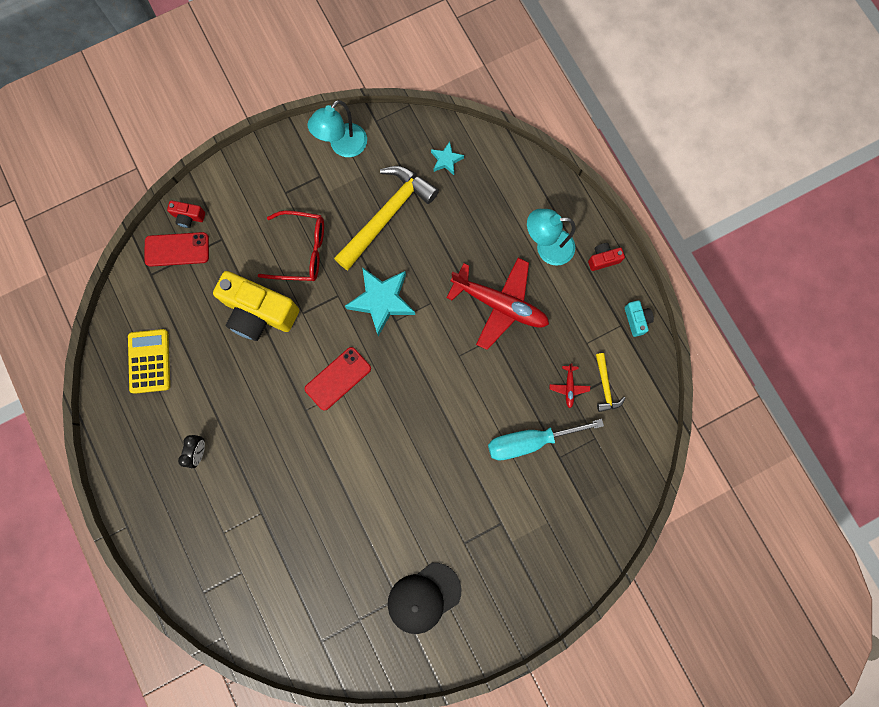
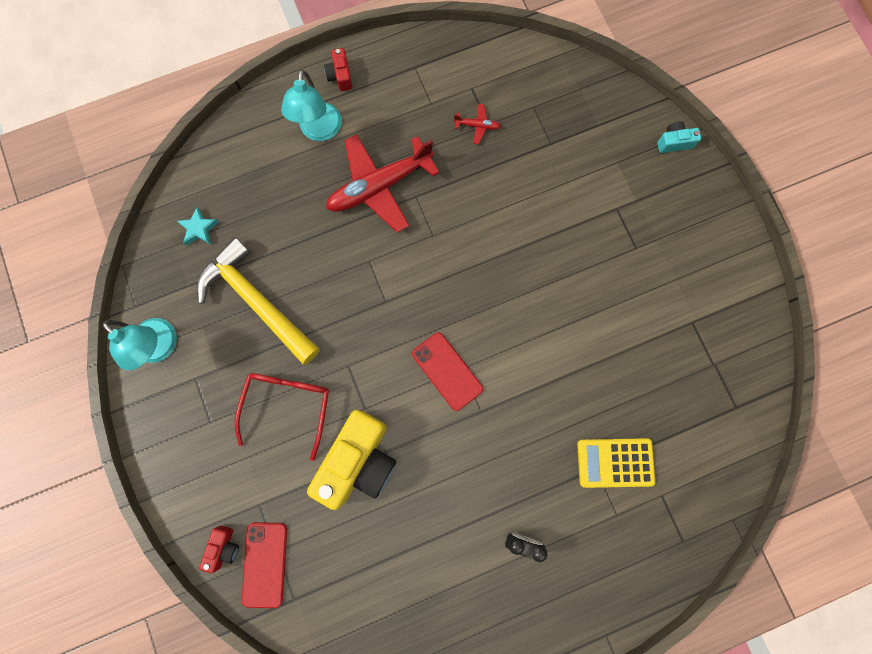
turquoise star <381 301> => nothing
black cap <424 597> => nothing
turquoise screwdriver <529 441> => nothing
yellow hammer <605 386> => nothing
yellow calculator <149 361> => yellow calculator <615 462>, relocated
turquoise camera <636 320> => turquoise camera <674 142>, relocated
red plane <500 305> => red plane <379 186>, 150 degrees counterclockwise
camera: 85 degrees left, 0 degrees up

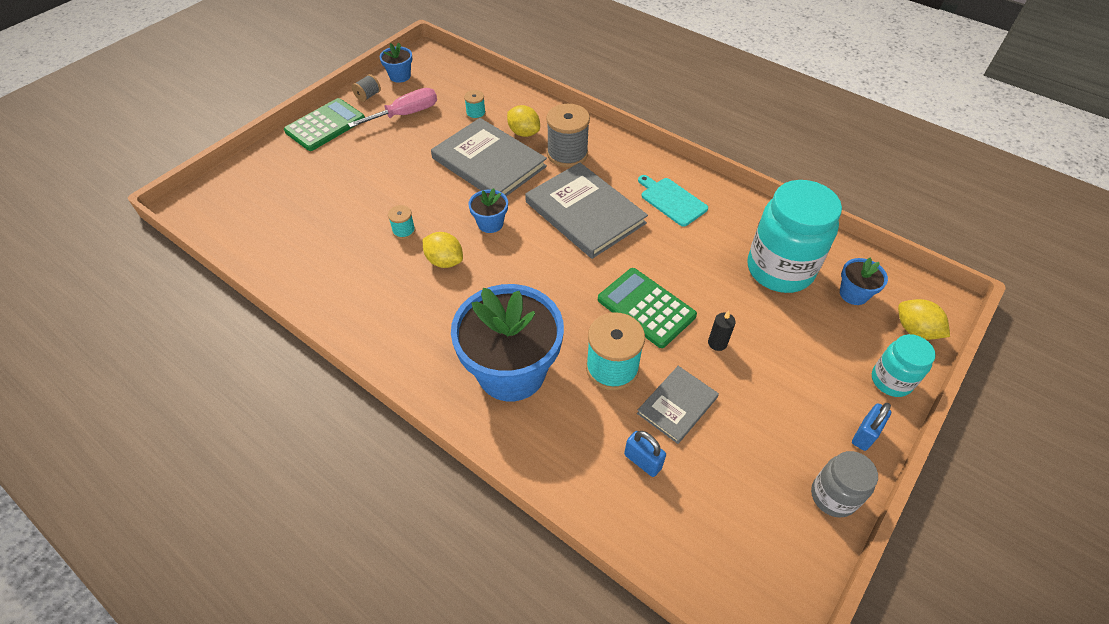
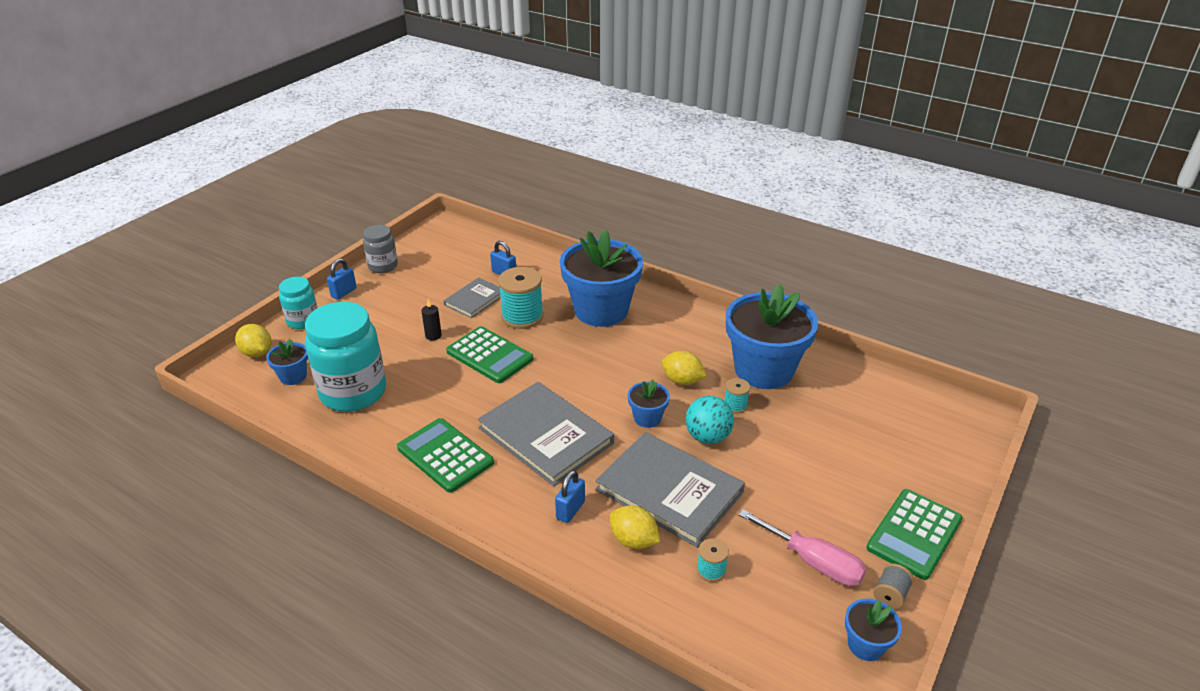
nothing => turquoise ball <707 437>
nothing => blue flower pot <763 370>
grey spool <567 154> => blue padlock <570 510>
turquoise cutting board <671 200> => green calculator <445 455>
pink screwdriver <406 114> => pink screwdriver <813 562>, 105 degrees counterclockwise
camera: 175 degrees right, 15 degrees down

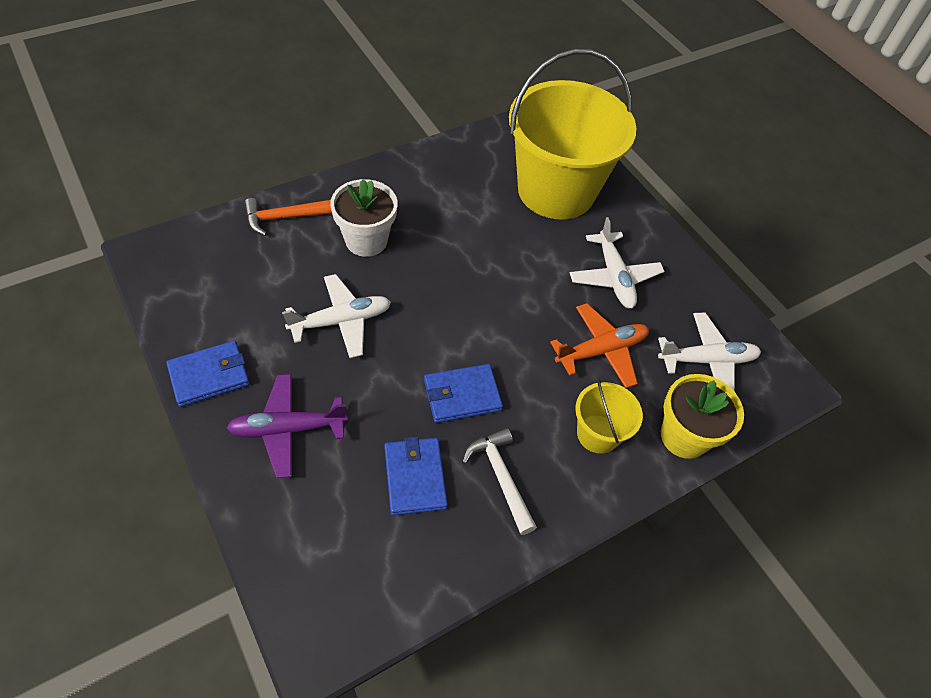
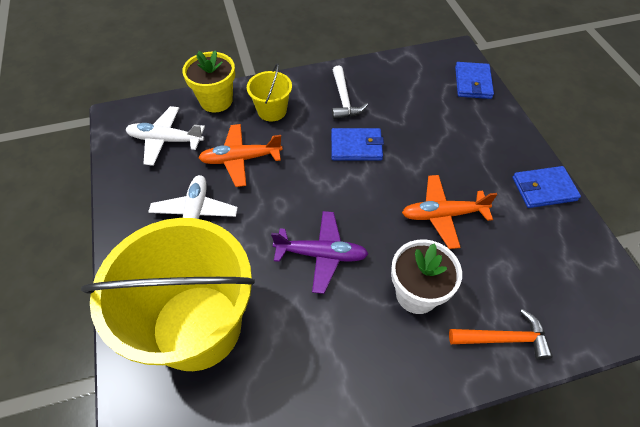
purple plane <287 429> => purple plane <321 254>, relocated
blue wallet <415 477> => blue wallet <473 83>, relocated
white plane <341 321> => orange plane <443 215>
camera: 160 degrees left, 0 degrees up

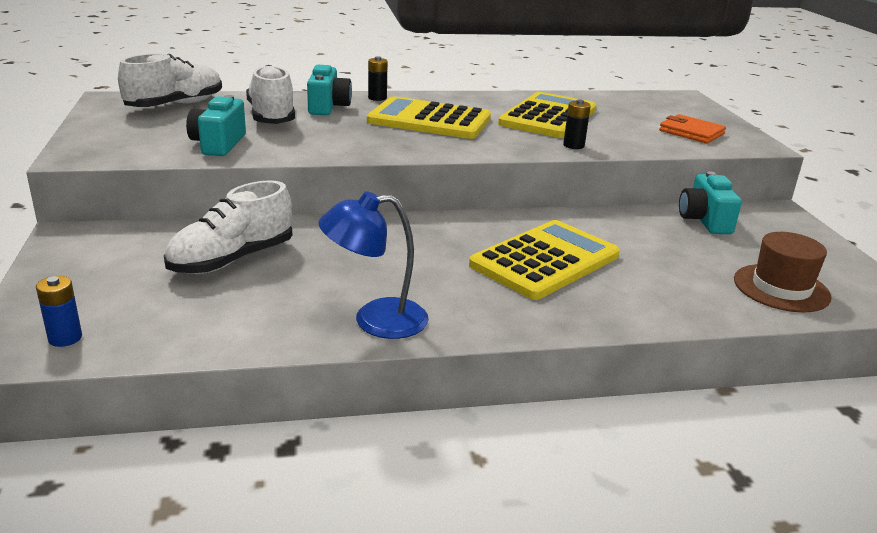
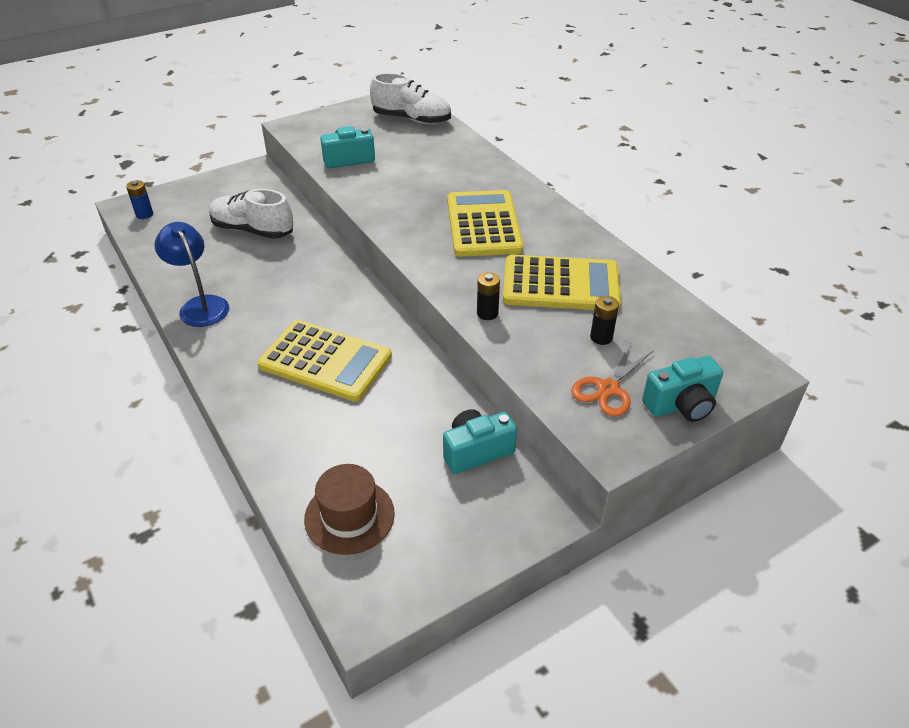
white shoe <272 117> => nothing
turquoise camera <328 107> => turquoise camera <681 405>, relocated
black battery <377 98> => black battery <601 337>, relocated
orange wallet <691 132> => orange scissors <608 389>
camera: 70 degrees right, 15 degrees up

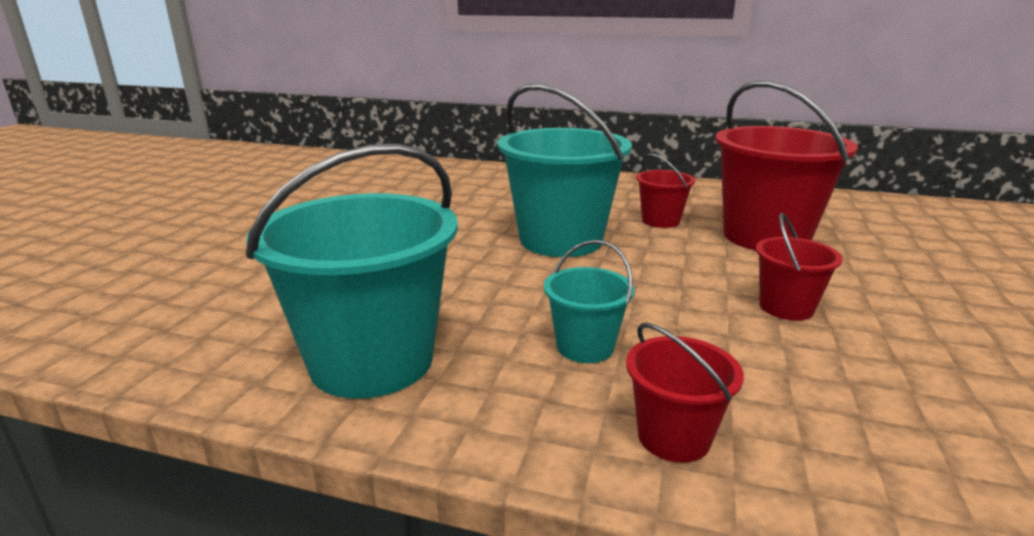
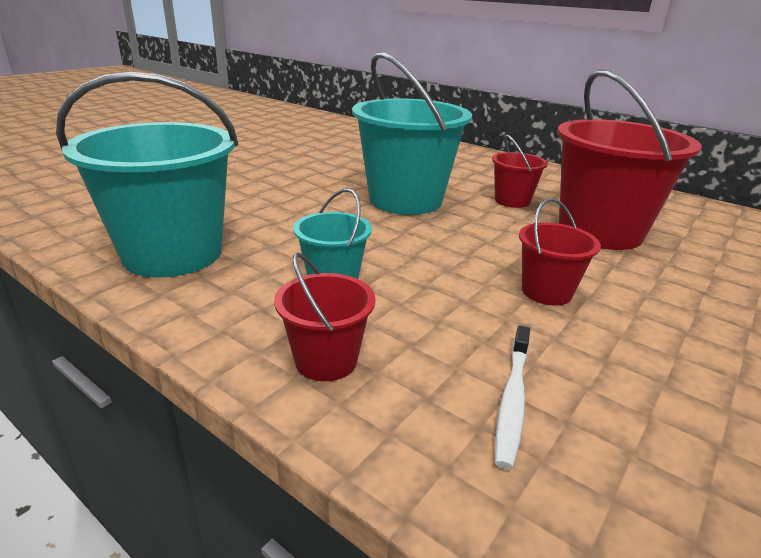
nothing => white toothbrush <512 399>
camera: 20 degrees right, 5 degrees up

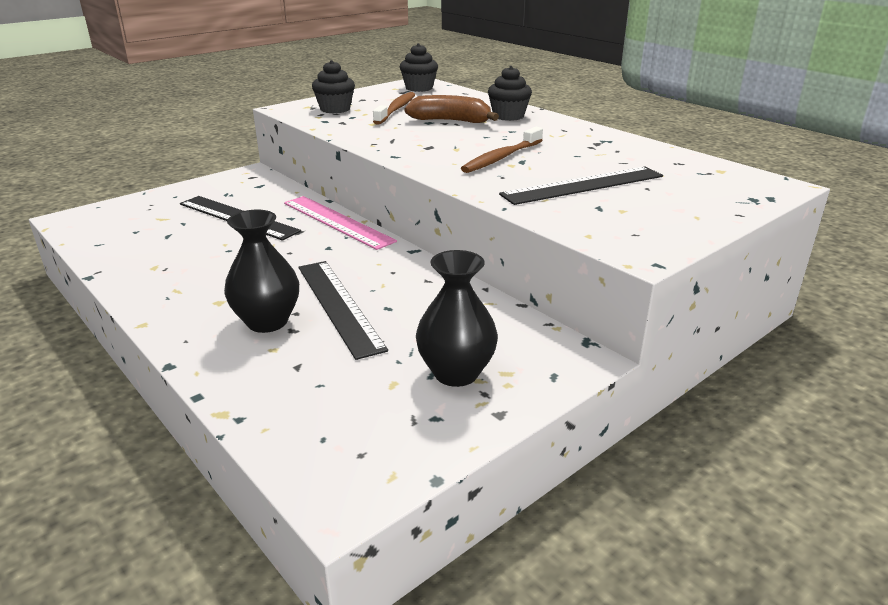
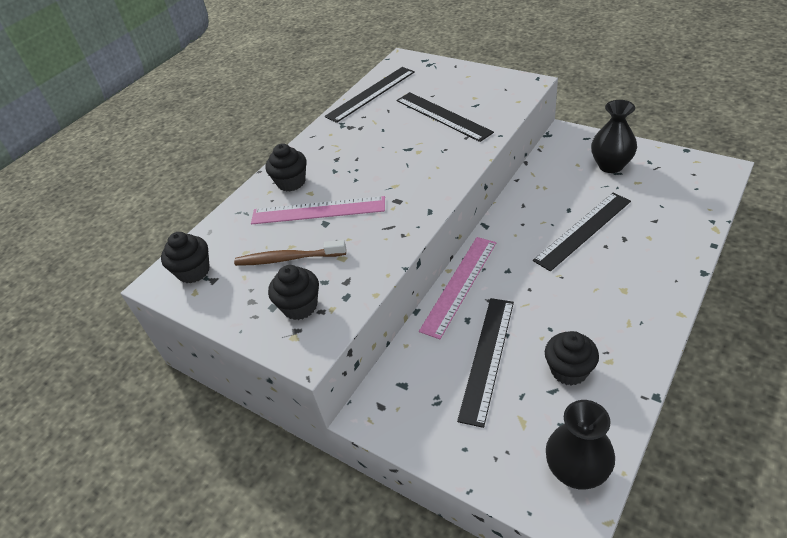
brown toothbrush <501 158> => nothing
nothing => black ruler <371 94>
nothing => black cupcake <569 370>
black vase <267 321> => black vase <576 471>, relocated
brown banana <450 121> => pink ruler <318 210>
camera: 100 degrees left, 15 degrees up

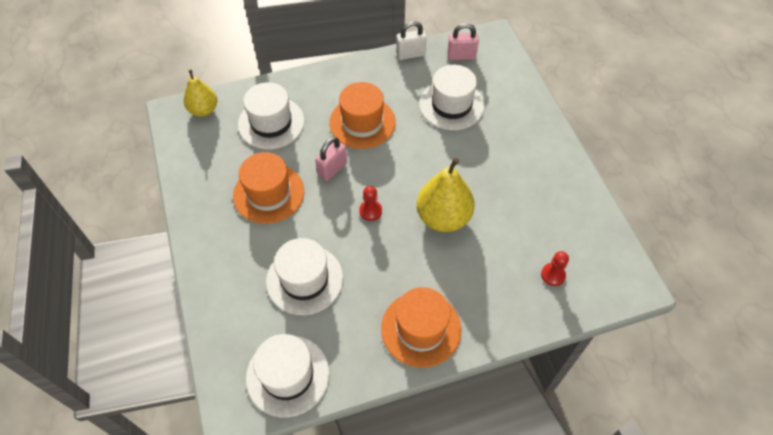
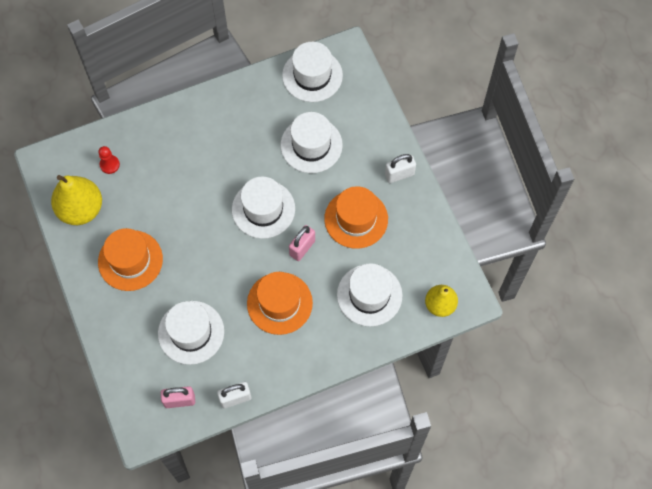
nothing => white padlock <399 174>
orange hat <421 328> => orange hat <130 260>, relocated
yellow pear <443 217> => yellow pear <81 209>, relocated
red pawn <370 211> => white hat <263 209>
camera: 175 degrees right, 10 degrees up

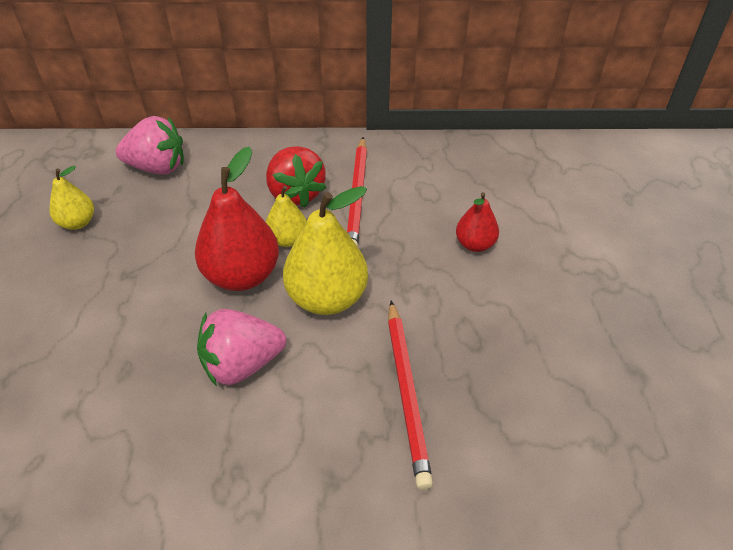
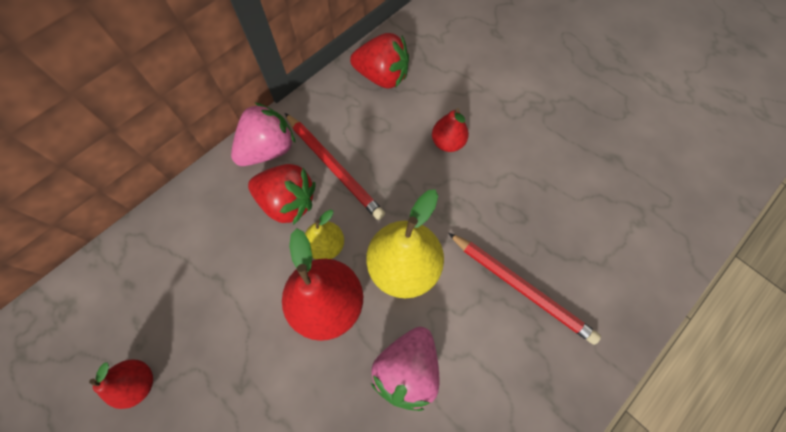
nothing => red strawberry <382 77>
pink strawberry <157 167> => pink strawberry <268 149>, relocated
yellow pear <78 222> => red pear <139 383>
camera: 45 degrees left, 20 degrees up

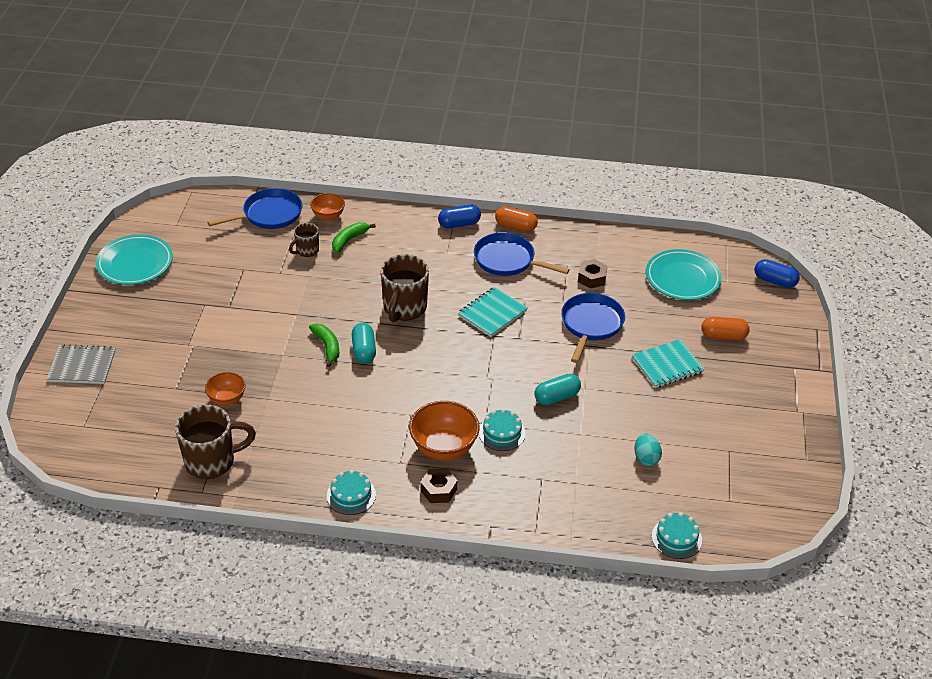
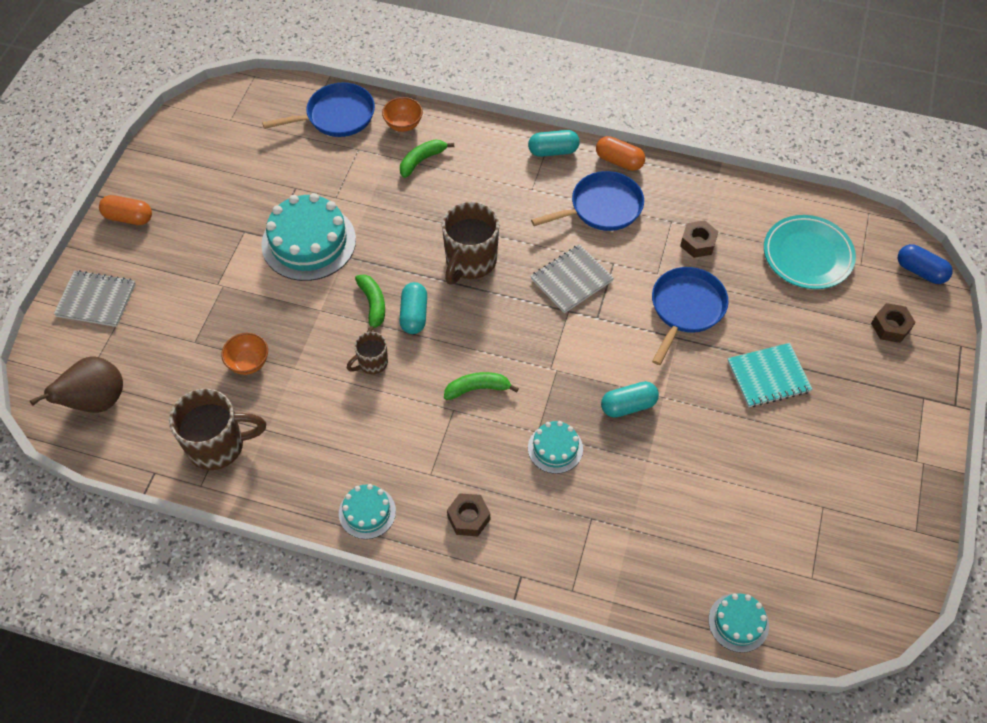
turquoise plate <135 263> => nothing
orange bowl <444 447> => nothing
turquoise egg <646 458> => nothing
nothing => brown pear <96 401>
nothing => turquoise cake <308 242>
nothing => green banana <477 389>
nothing => brown nut <890 327>
brown mug <306 251> => brown mug <372 363>, relocated
orange capsule <723 336> => orange capsule <128 217>, relocated
blue capsule <459 224> => turquoise capsule <553 151>
turquoise notebook <492 313> => grey notebook <571 280>
blue pan <507 260> => blue pan <602 207>, 120 degrees clockwise
camera: 10 degrees right, 15 degrees up

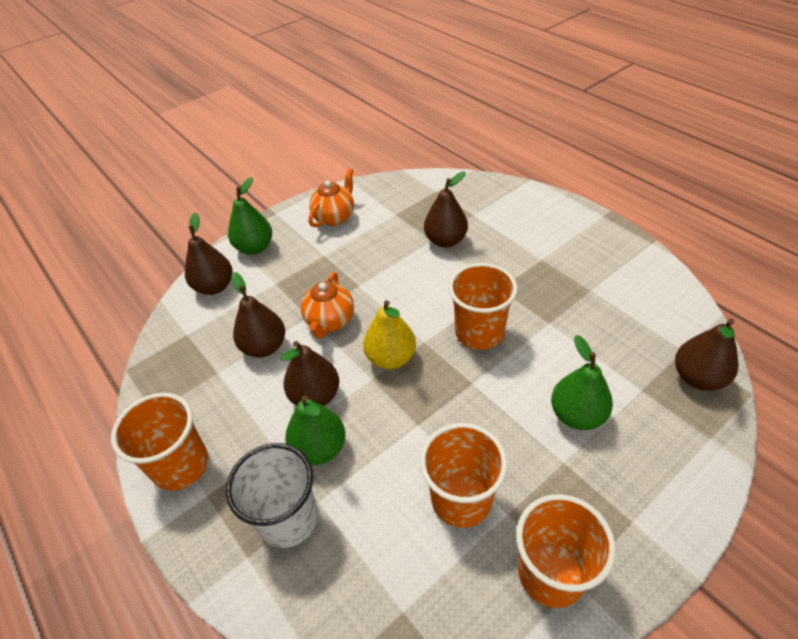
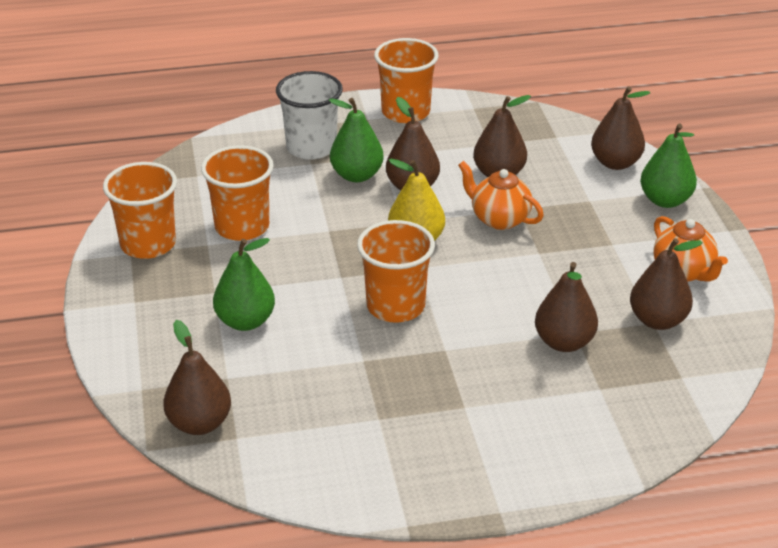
nothing => brown pear <658 320>
camera: 115 degrees right, 10 degrees down

